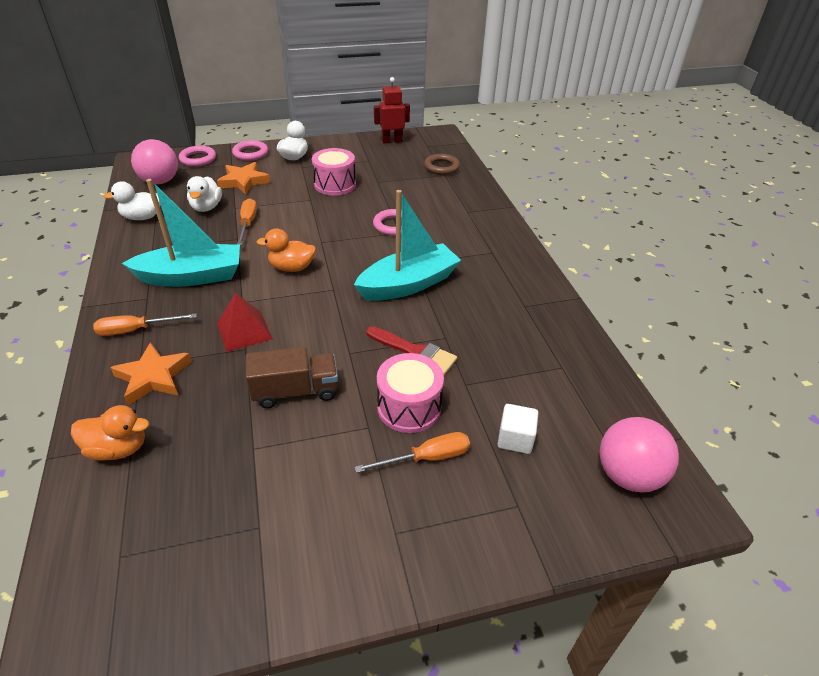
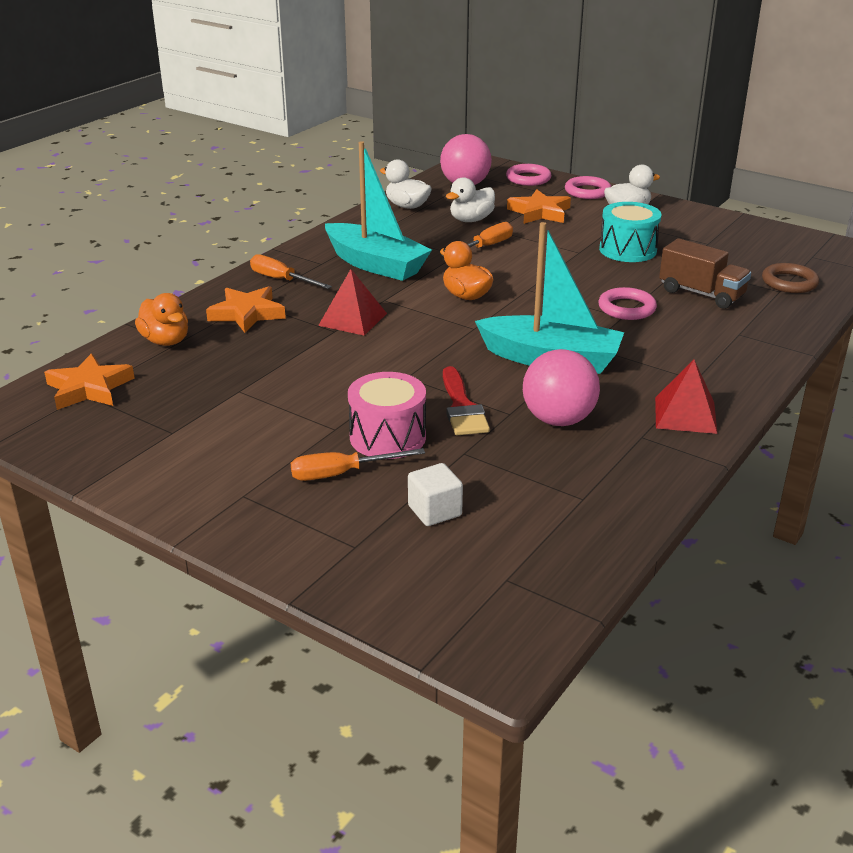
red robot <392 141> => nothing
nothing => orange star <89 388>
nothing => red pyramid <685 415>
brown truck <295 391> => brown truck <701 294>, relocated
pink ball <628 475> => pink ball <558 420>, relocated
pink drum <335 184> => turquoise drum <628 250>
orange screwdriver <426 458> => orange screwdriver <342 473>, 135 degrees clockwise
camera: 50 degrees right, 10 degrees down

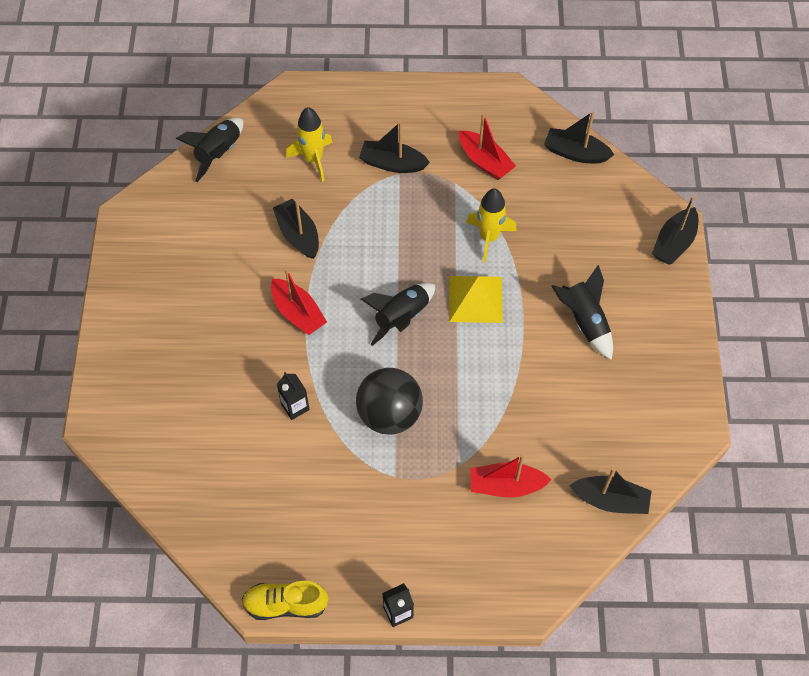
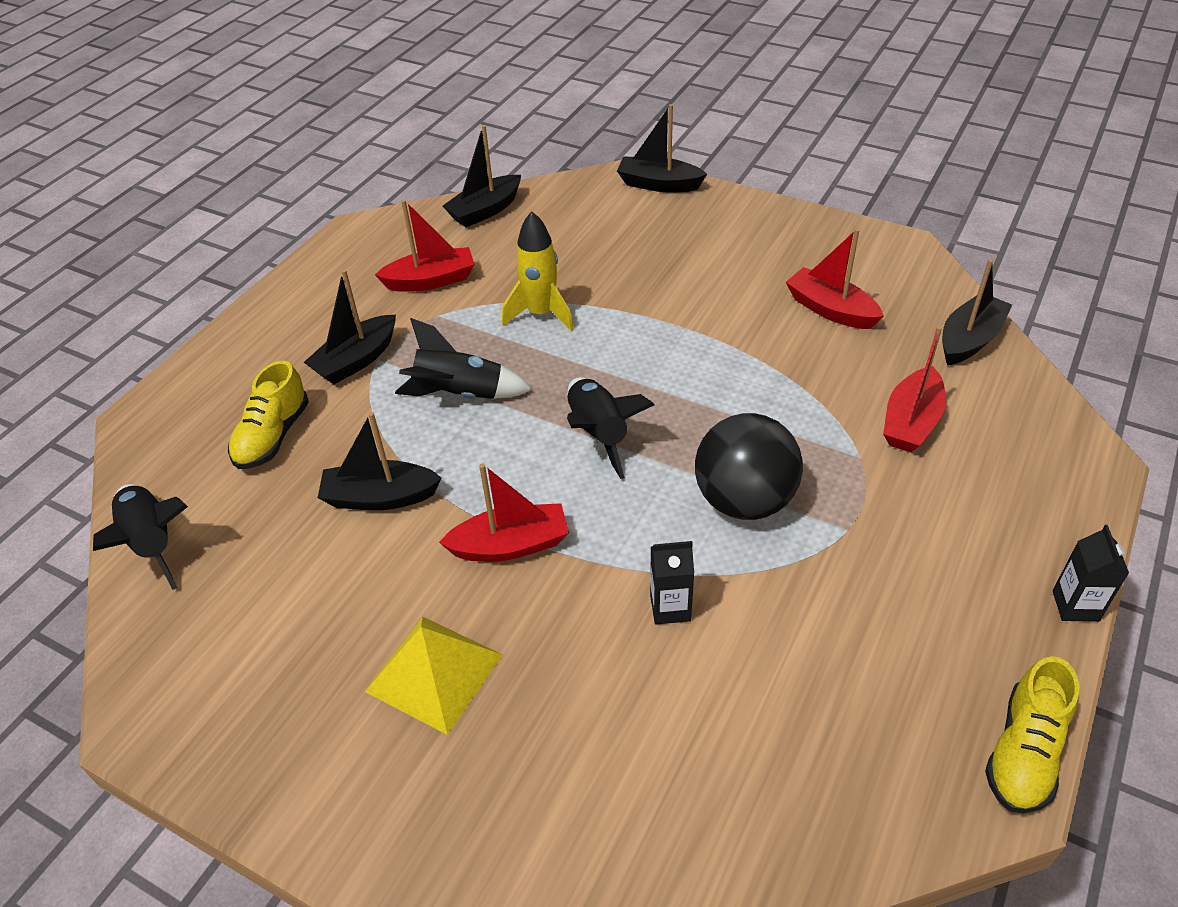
nothing => red boat <830 310>
yellow pyramid <475 299> => yellow pyramid <434 673>, relocated
black rocket <584 321> => black rocket <460 394>, relocated
yellow rocket <313 159> => yellow shoe <273 436>
black boat <674 243> => black boat <658 184>, 135 degrees clockwise
camera: 60 degrees left, 15 degrees down

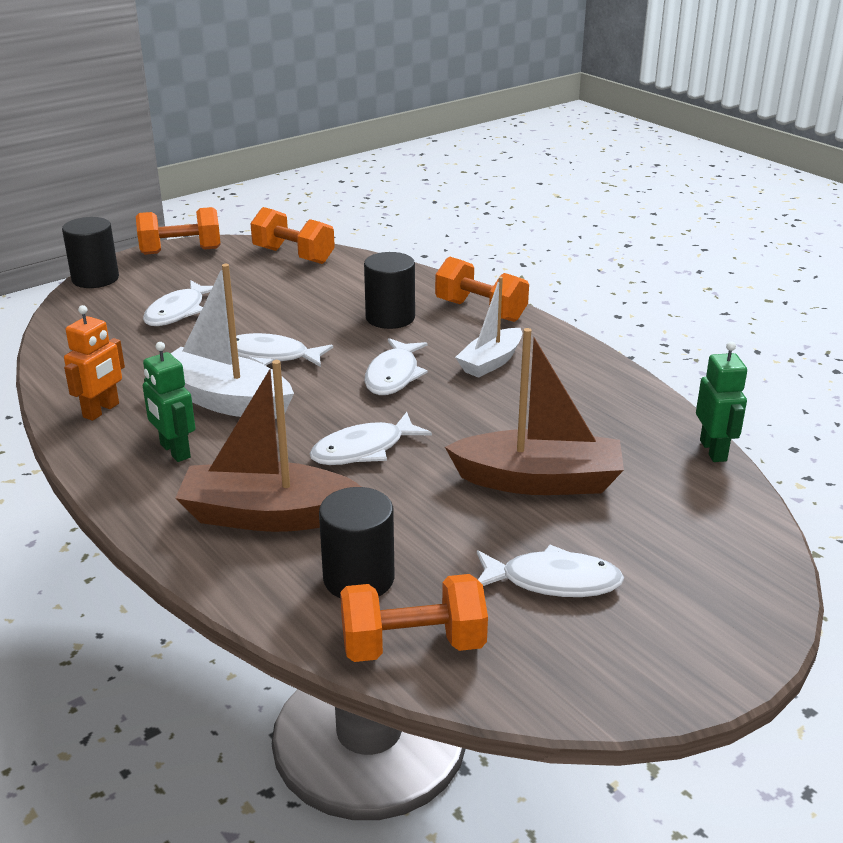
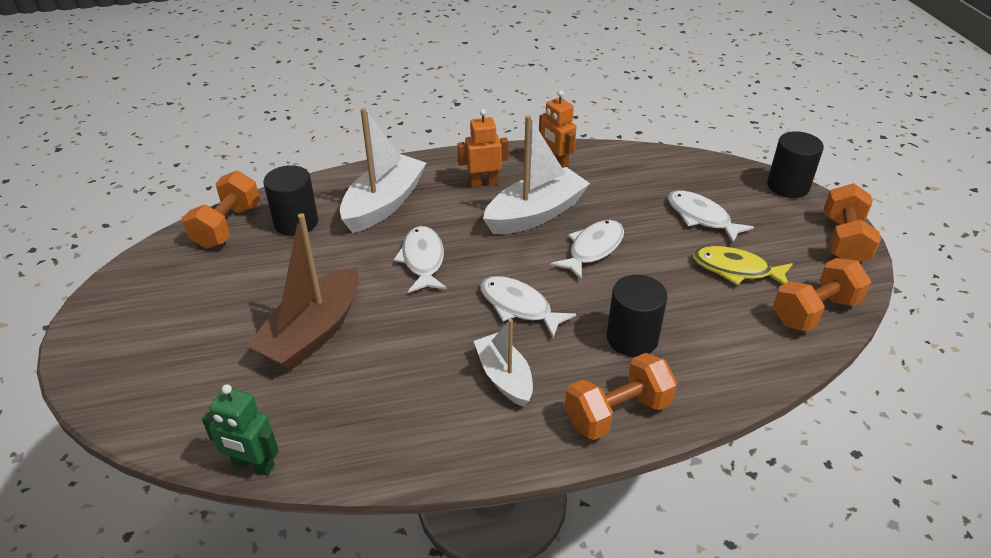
white fish <553 581> => nothing
nothing => yellow fish <736 270>
green robot <174 451> => orange robot <483 183>
brown boat <268 515> => white boat <384 204>
camera: 115 degrees right, 10 degrees up

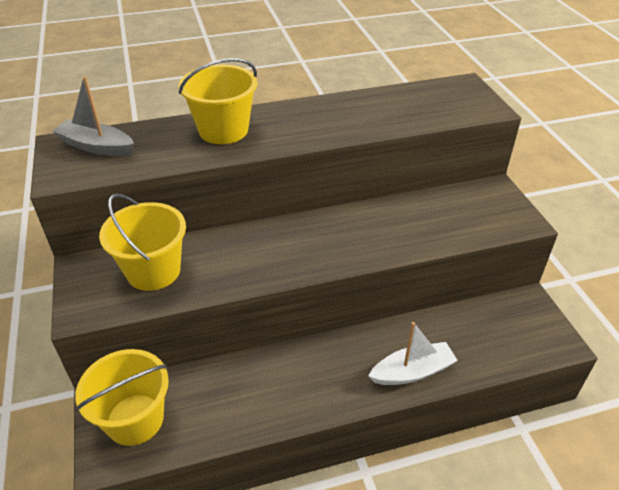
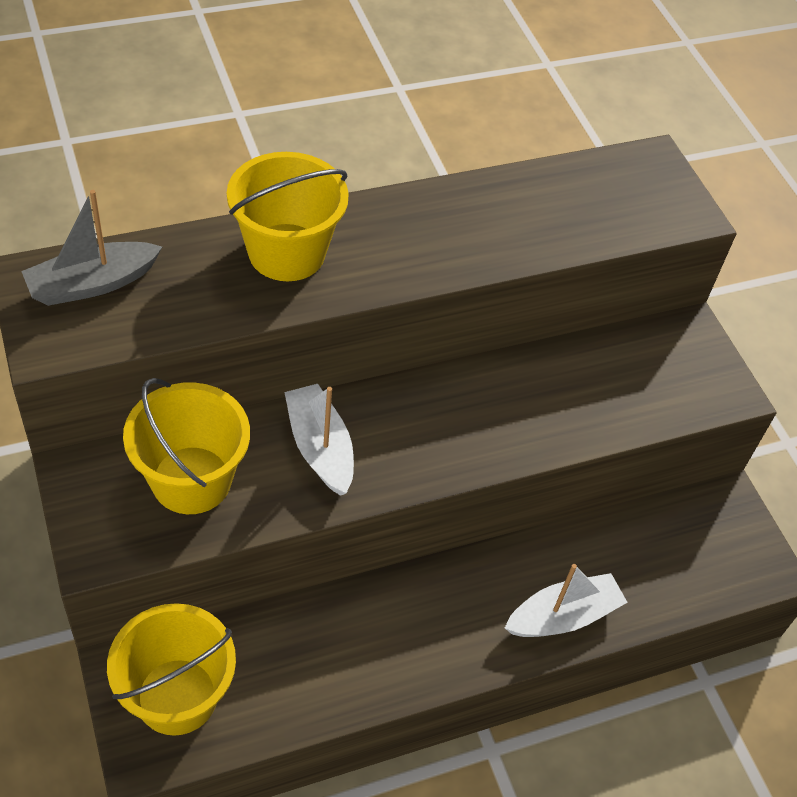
nothing => white boat <319 447>
grey boat <96 146> => grey boat <92 284>, 45 degrees counterclockwise
camera: 10 degrees left, 10 degrees up

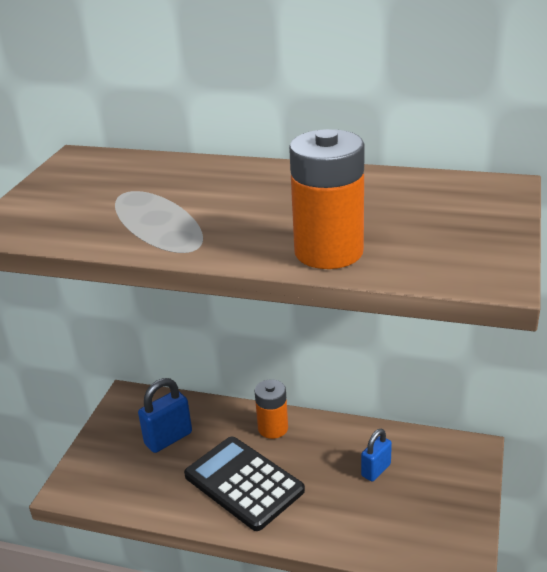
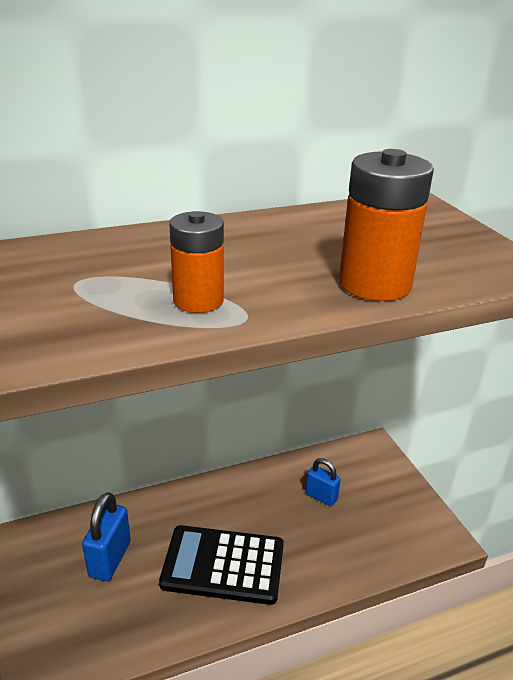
orange battery <273 428> => orange battery <198 300>, relocated
blue padlock <376 470> => blue padlock <321 497>, 60 degrees counterclockwise
camera: 40 degrees left, 0 degrees up

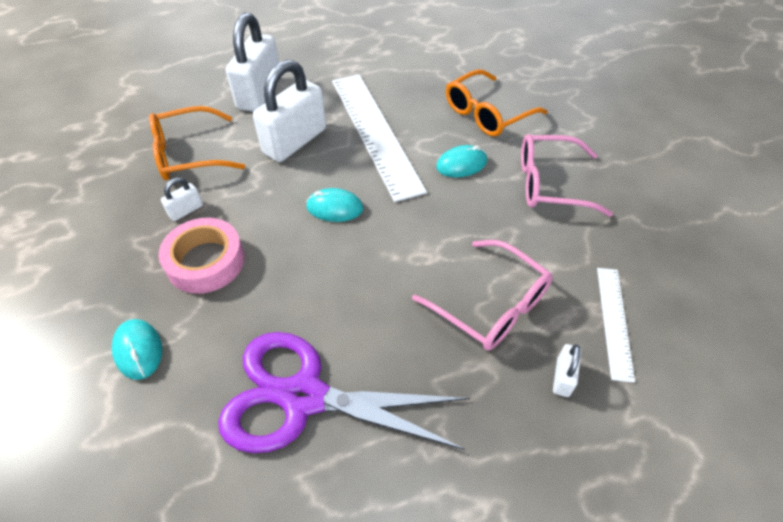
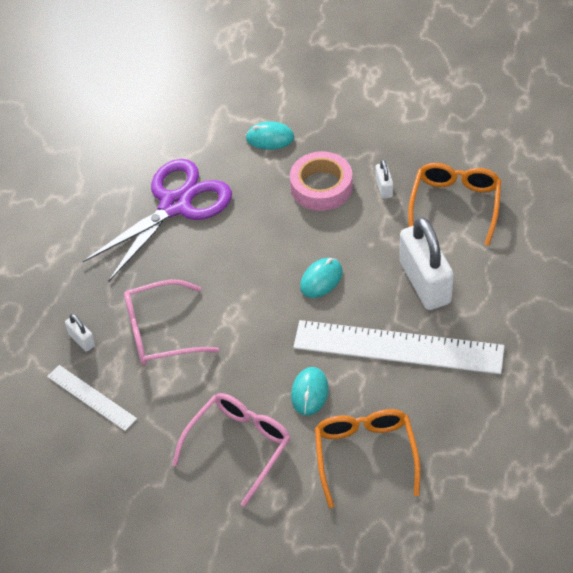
white padlock <259 93> => nothing
camera: 125 degrees right, 0 degrees up

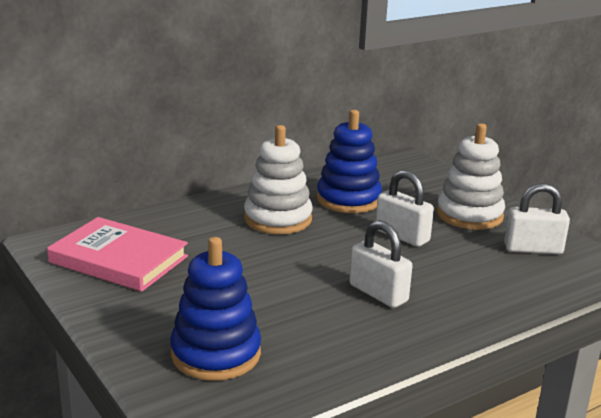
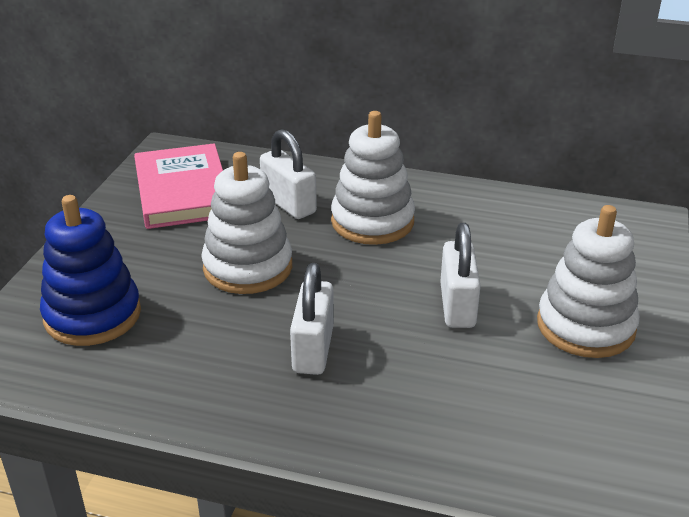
blue stacking toy <348 199> => nothing
nothing => white stacking toy <248 267>
white padlock <533 249> => white padlock <288 204>, relocated
camera: 50 degrees right, 10 degrees up

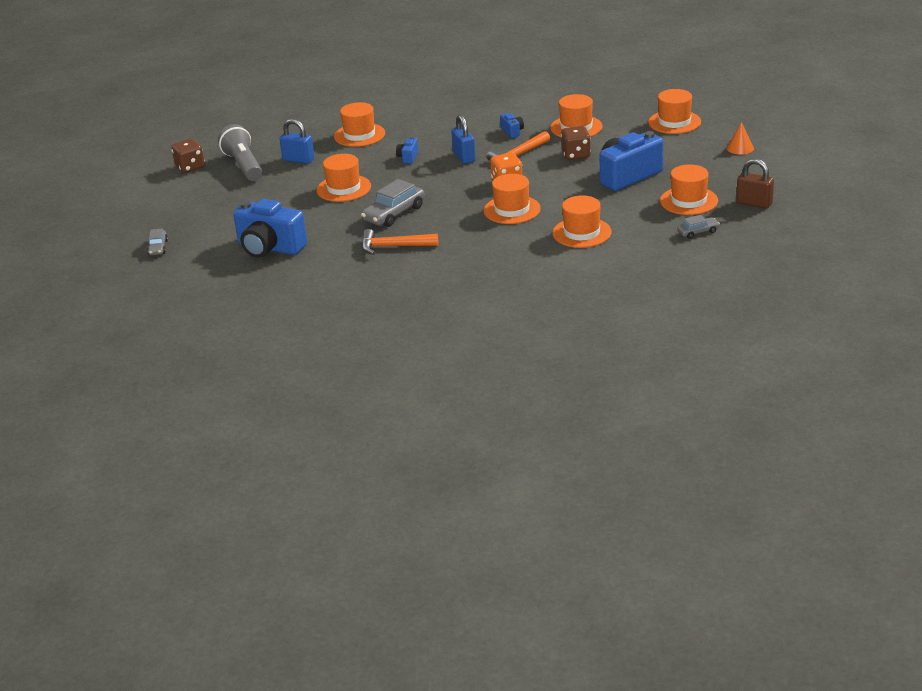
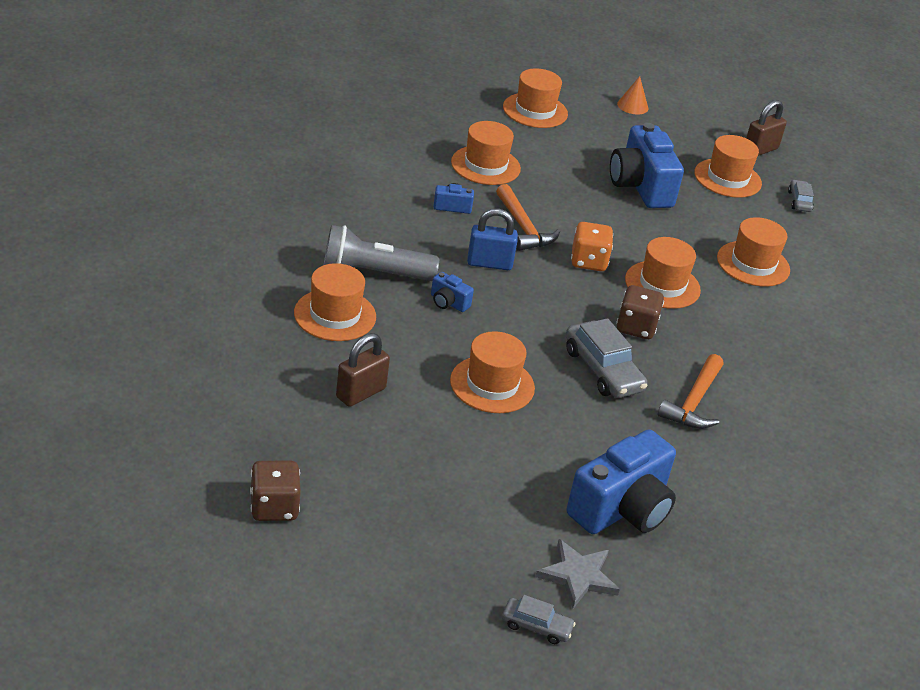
nothing => grey star <578 576>
grey flashlight <243 166> => grey flashlight <373 274>, relocated
brown dice <576 155> => brown dice <636 327>, relocated
blue padlock <298 160> => brown padlock <361 393>
camera: 75 degrees left, 5 degrees up

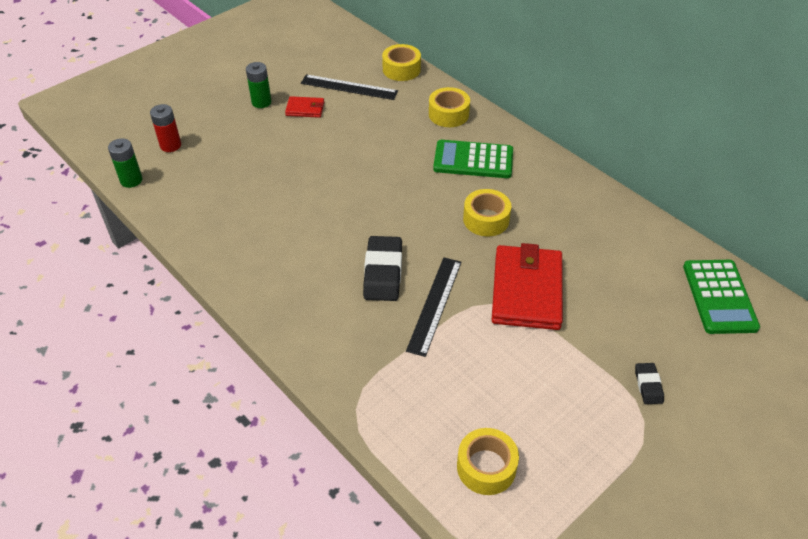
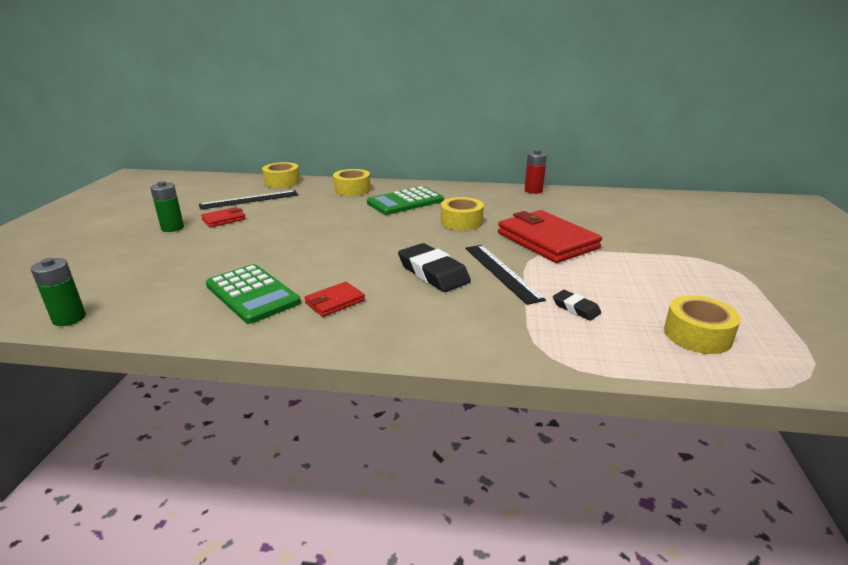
nothing => red wallet <335 302>
red battery <170 145> => red battery <533 190>, relocated
black eraser <648 385> => black eraser <576 308>, relocated
green calculator <719 297> => green calculator <252 294>, relocated
camera: 40 degrees left, 20 degrees down

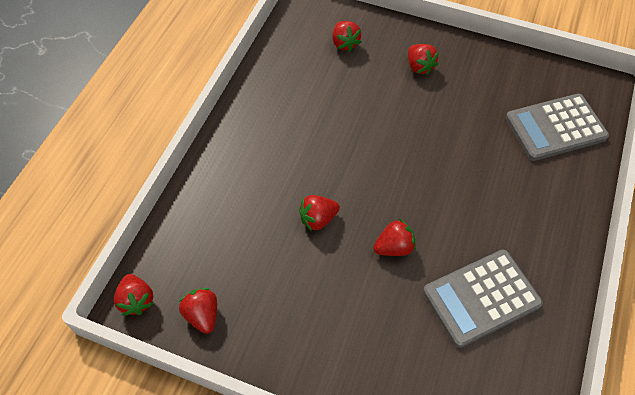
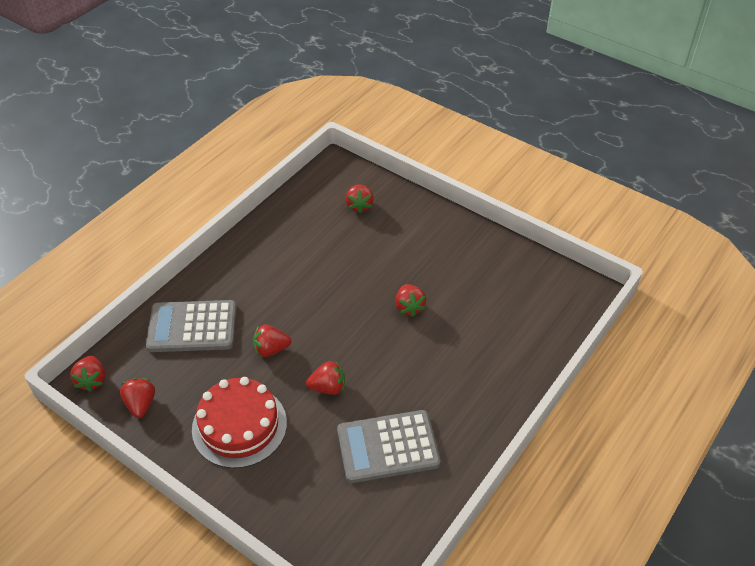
nothing => red cake <239 426>
red strawberry <419 67> => red strawberry <409 307>, relocated
grey calculator <555 127> => grey calculator <192 327>, relocated
camera: 15 degrees right, 10 degrees down

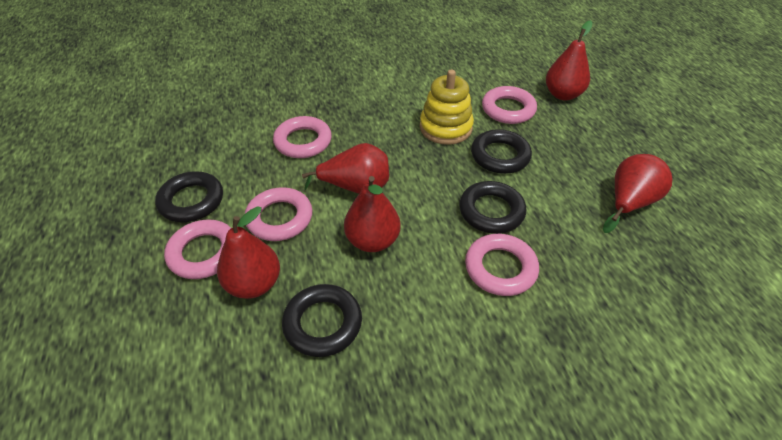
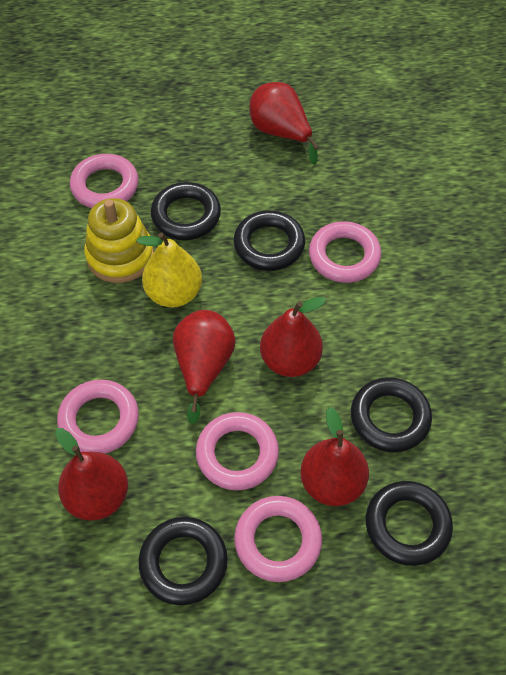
nothing => yellow pear <174 293>
nothing => black ring <407 525>
red pear <562 95> => red pear <98 496>, relocated
camera: 80 degrees left, 10 degrees up

